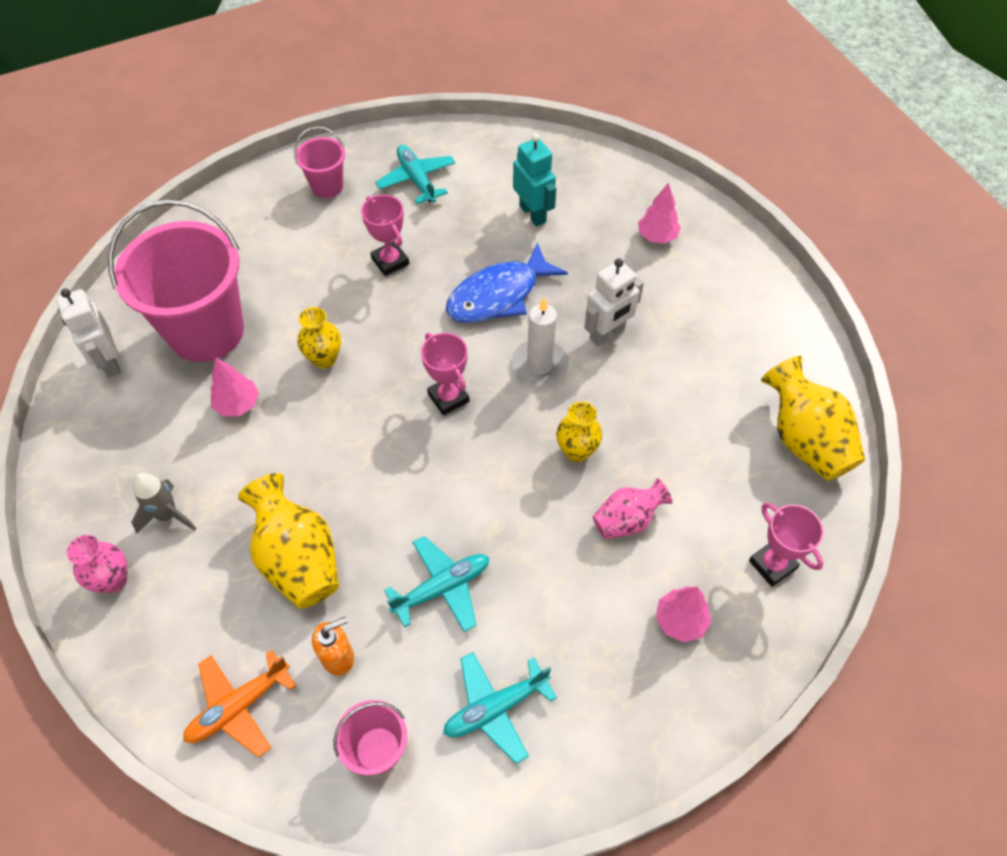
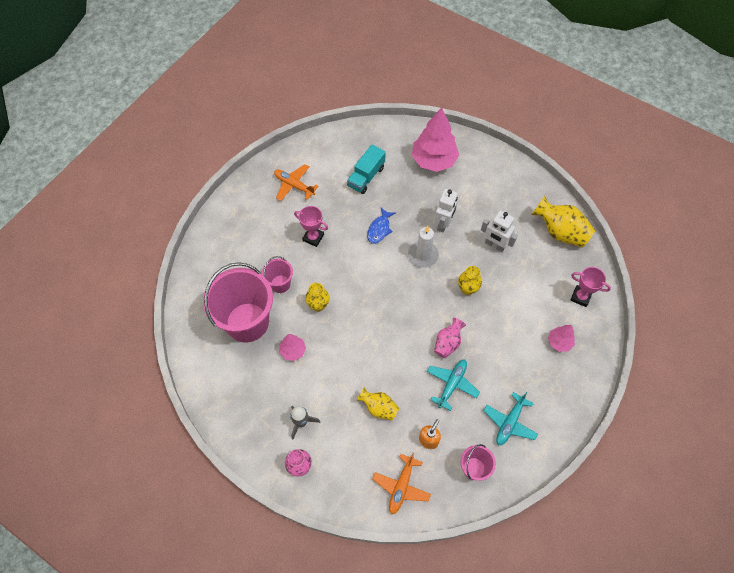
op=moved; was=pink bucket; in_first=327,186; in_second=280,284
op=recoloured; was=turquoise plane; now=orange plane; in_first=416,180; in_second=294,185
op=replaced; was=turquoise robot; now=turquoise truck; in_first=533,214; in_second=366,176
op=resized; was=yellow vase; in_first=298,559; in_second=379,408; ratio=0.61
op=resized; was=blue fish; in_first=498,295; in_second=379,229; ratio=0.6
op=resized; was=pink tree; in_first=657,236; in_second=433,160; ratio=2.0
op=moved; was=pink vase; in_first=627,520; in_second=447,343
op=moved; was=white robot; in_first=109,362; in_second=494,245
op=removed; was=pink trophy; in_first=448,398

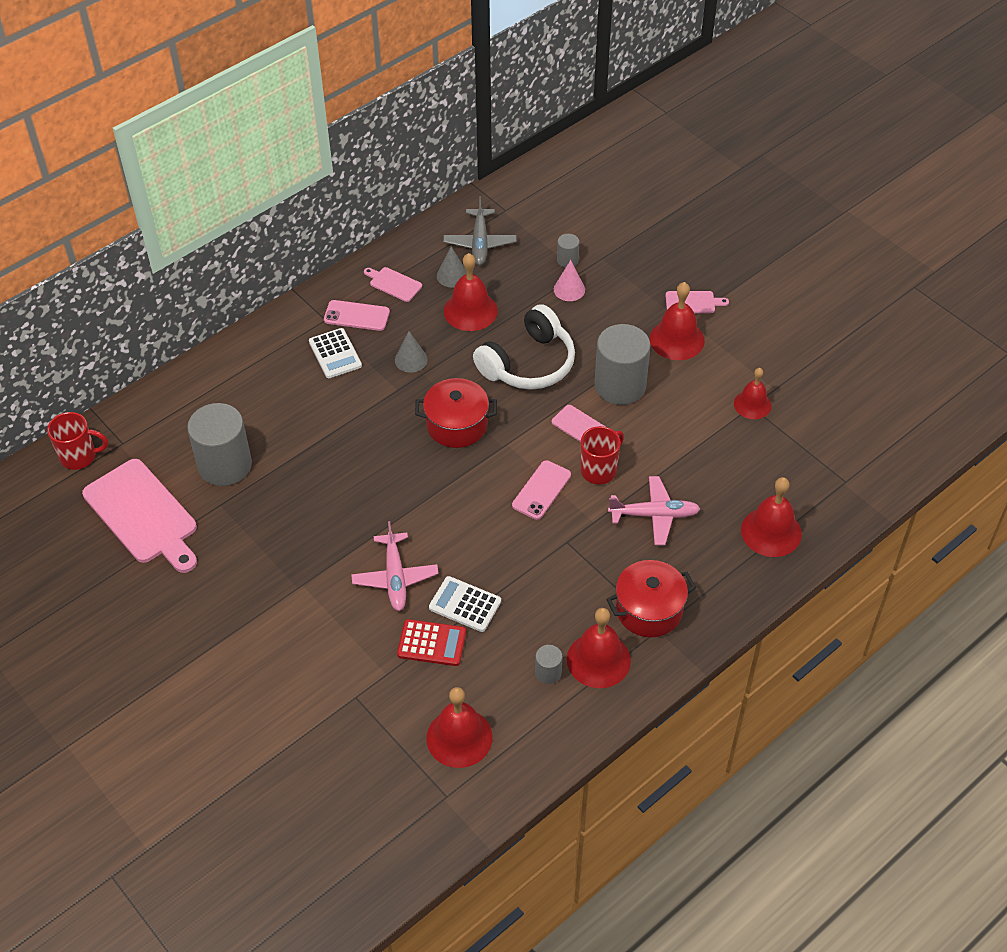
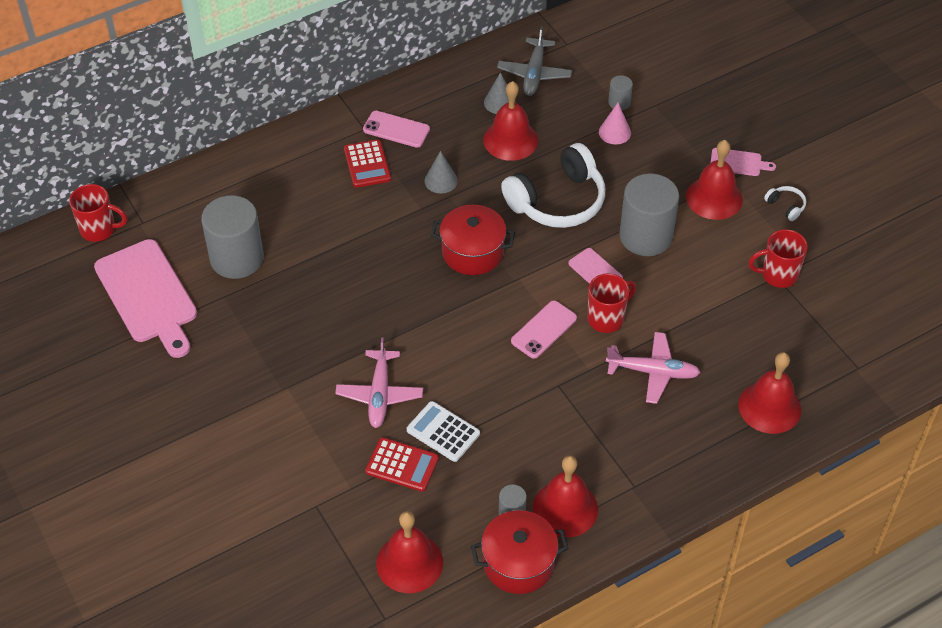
op=recoloured; was=white calculator; now=red calculator; in_first=335,354; in_second=367,164
op=moved; was=red pot; in_first=649,610; in_second=518,563
op=replaced; was=red bell; now=red mug; in_first=752,404; in_second=778,275
op=added; now=white headphones; in_second=786,206
op=removed; was=pink cutting board; in_first=393,284

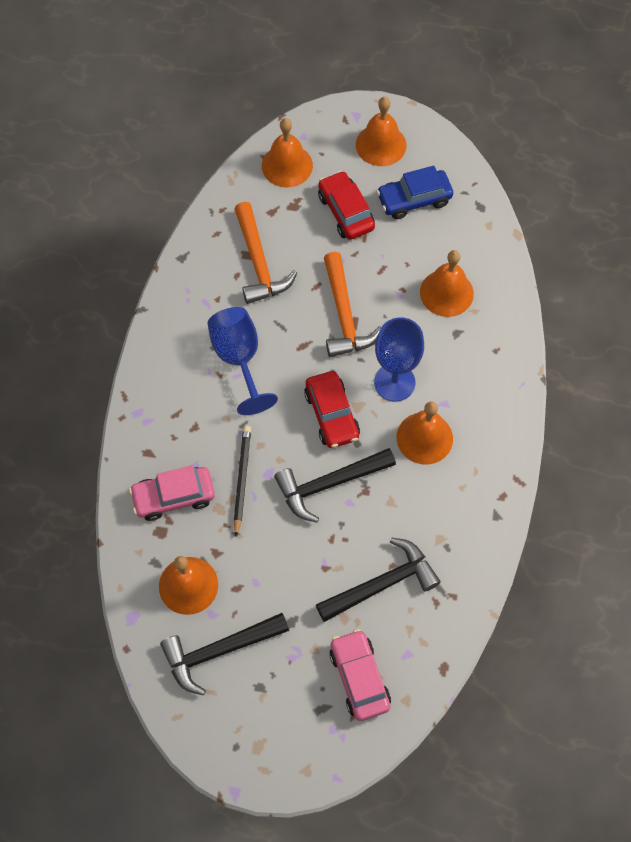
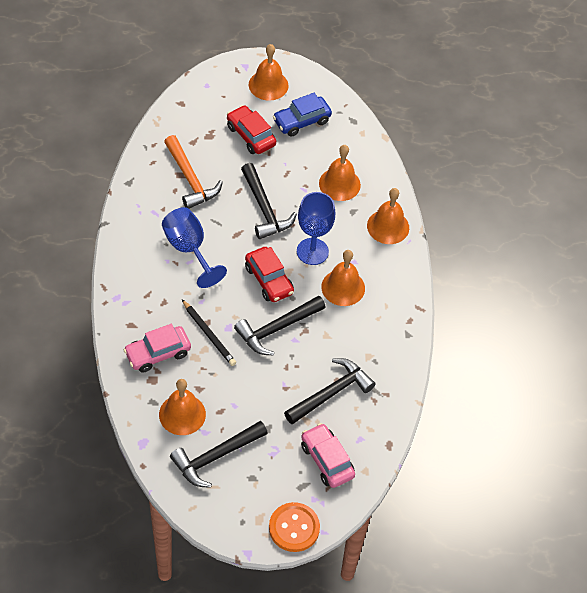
op=turned; was=black pencil; in_first=242,479; in_second=208,334; clockwise=150
op=recoloured; was=orange hammer; now=black hammer; in_first=344,315; in_second=264,208
op=added; now=orange button; in_second=294,528
op=moved; was=orange bell; in_first=287,165; in_second=388,226

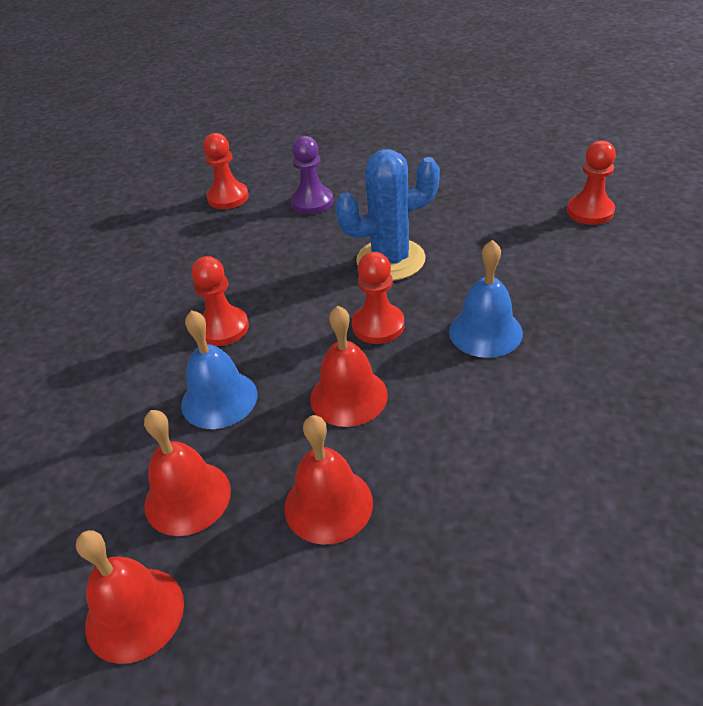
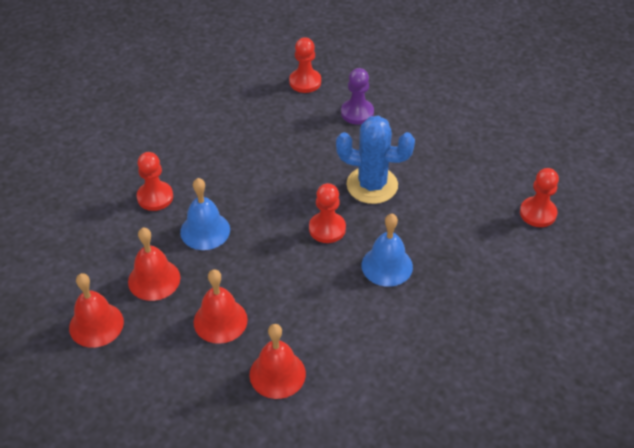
op=moved; was=red pawn; in_first=223,328; in_second=155,197
op=moved; was=red bell; in_first=348,396; in_second=277,374

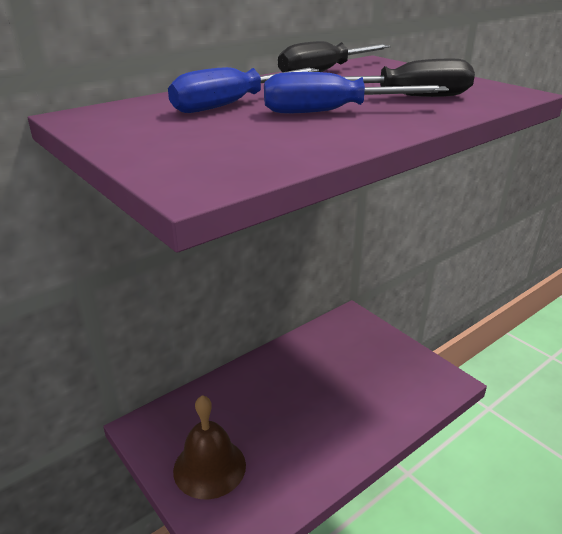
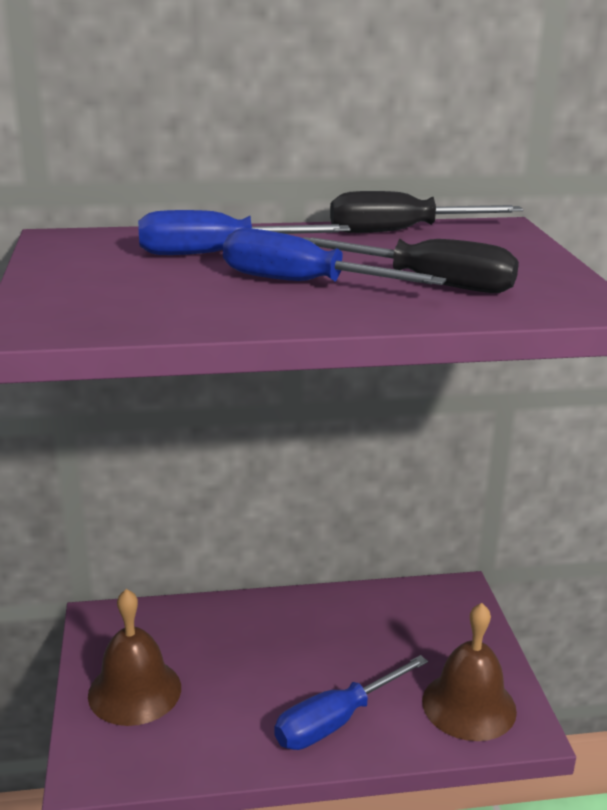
op=added; now=blue screwdriver; in_second=336,721
op=added; now=brown bell; in_second=469,705

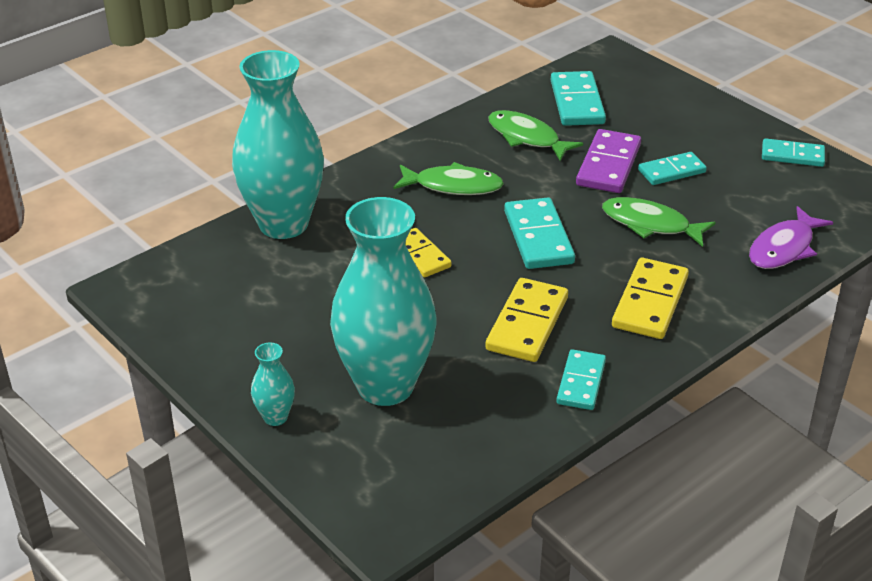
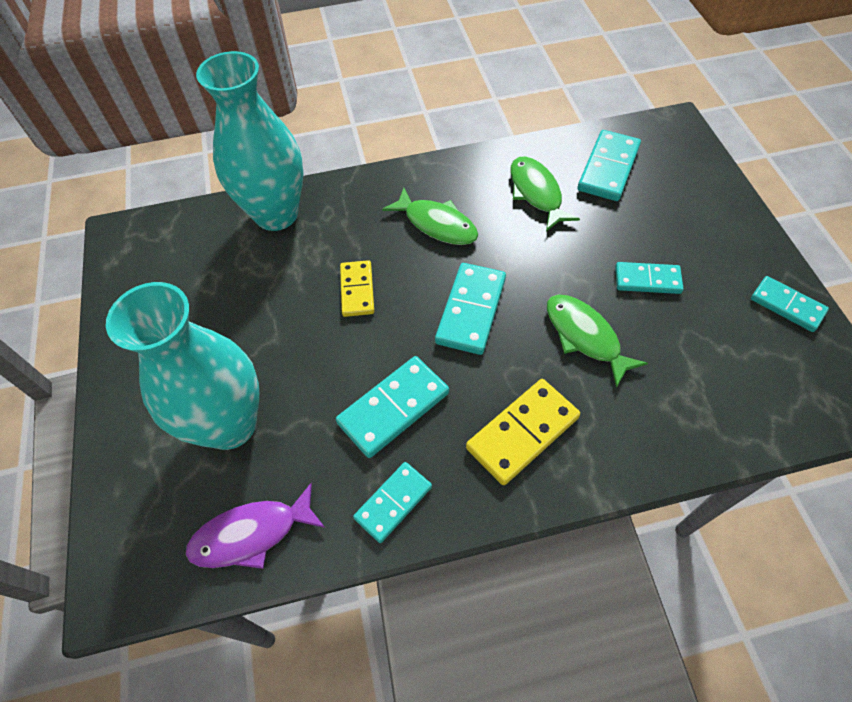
op=moved; was=purple fish; in_first=784,248; in_second=251,534
op=recoloured; was=yellow domino; now=turquoise domino; in_first=527,323; in_second=393,408
op=removed; was=turquoise vase; in_first=275,417
op=removed; was=purple domino; in_first=608,165

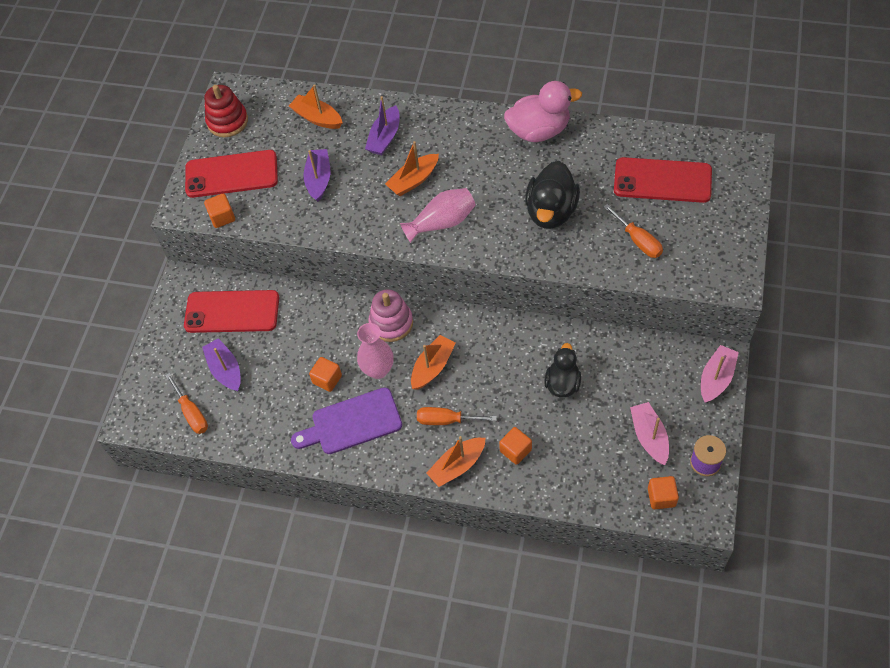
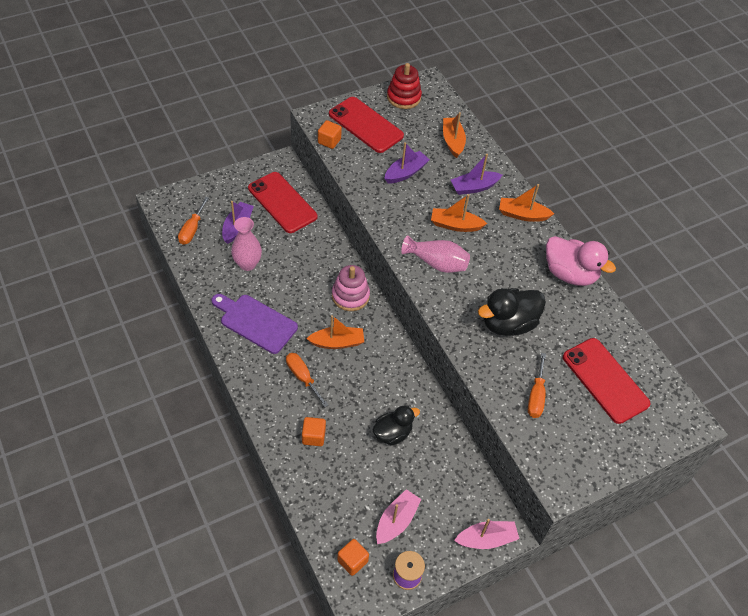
op=moved; was=pink vase; in_first=378,370; in_second=247,264
op=moved; was=orange boat; in_first=457,466; in_second=522,215
op=removed; was=orange cube; in_first=327,379

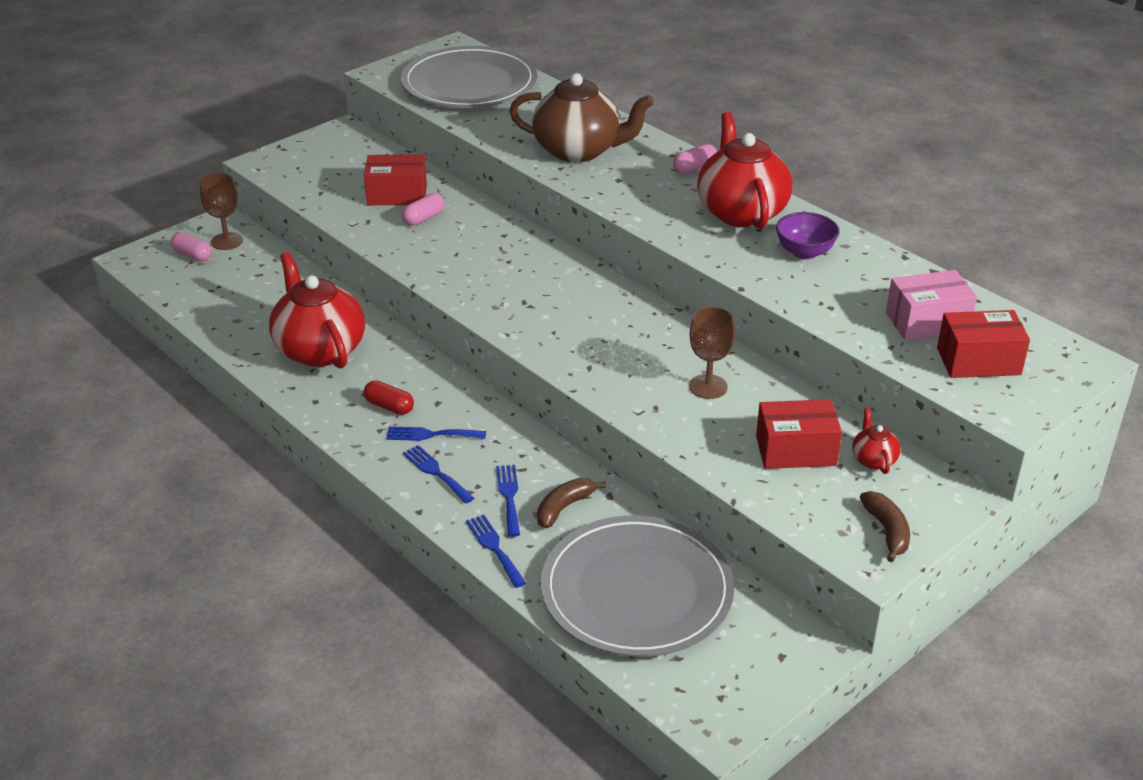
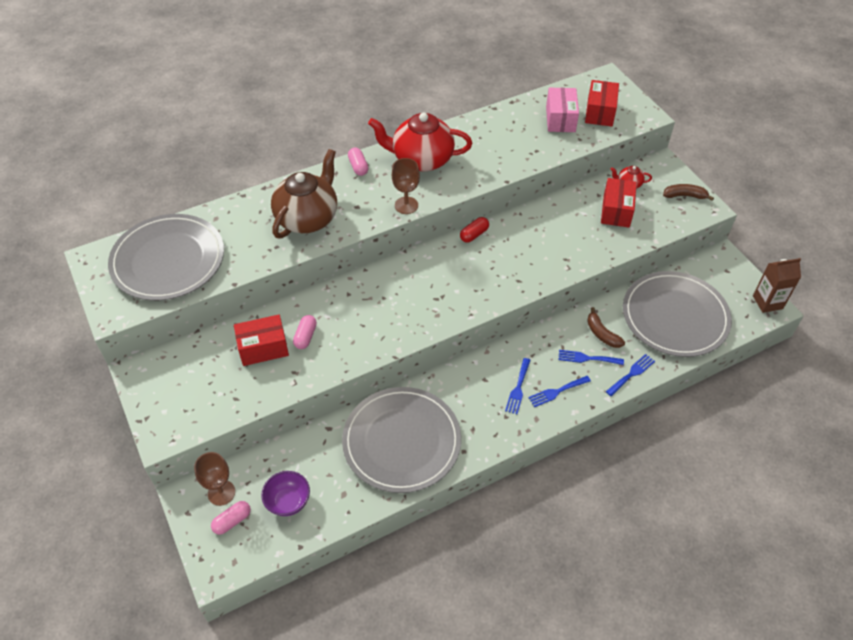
op=turned; was=red box; in_first=397,195; in_second=263,348; clockwise=60
op=moved; was=purple bowl; in_first=804,252; in_second=288,501
op=turned; was=pink capsule; in_first=423,218; in_second=305,336; clockwise=45
op=replaced; was=red teapot; now=grey plate; in_first=319,349; in_second=402,441
op=moved; was=brown goblet; in_first=708,387; in_second=406,205
op=moved; was=red capsule; in_first=389,406; in_second=474,234
op=turned; was=blue fork; in_first=494,548; in_second=631,374; clockwise=150
op=added; now=brown carton; in_second=767,302

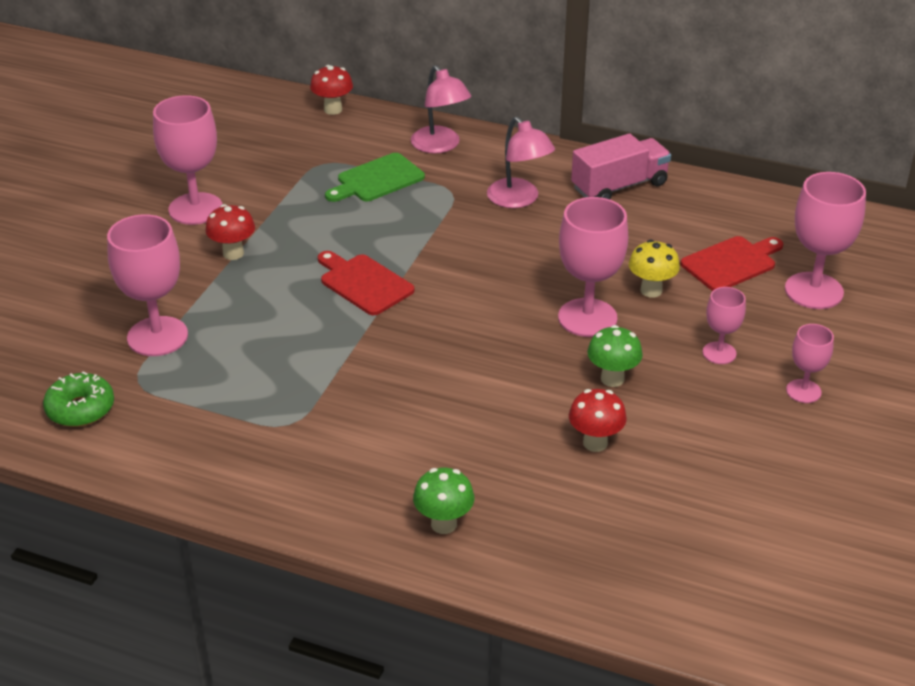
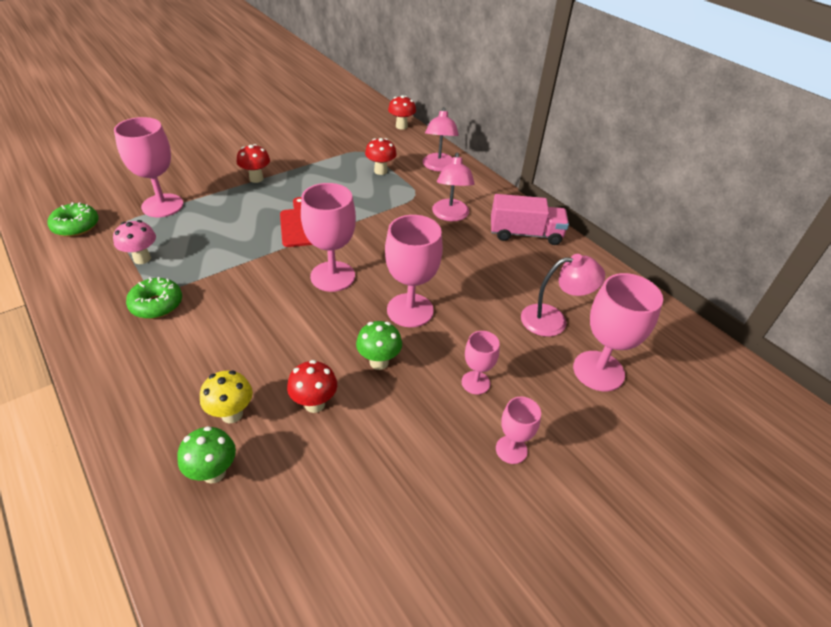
op=added; now=pink mushroom; in_second=142,258
op=added; now=green donut; in_second=157,304
op=moved; was=green mushroom; in_first=444,524; in_second=214,472
op=moved; was=yellow mushroom; in_first=651,290; in_second=232,414
op=moved; was=pink goblet; in_first=195,209; in_second=332,276
op=replaced; was=green cutting board; now=red mushroom; in_first=377,179; in_second=380,171
op=replaced; was=red cutting board; now=pink lamp; in_first=732,263; in_second=553,320

